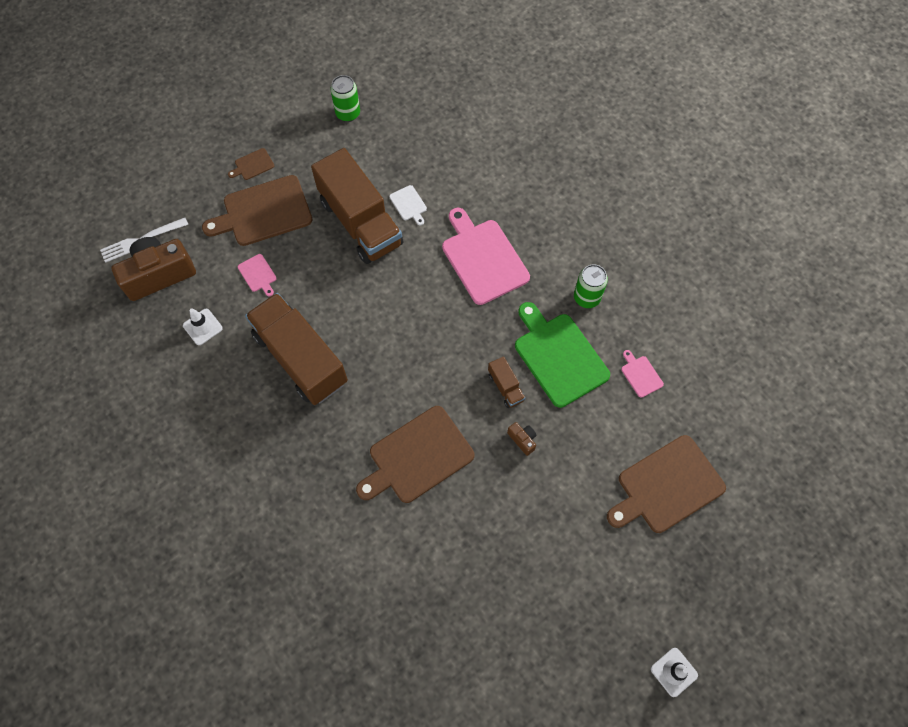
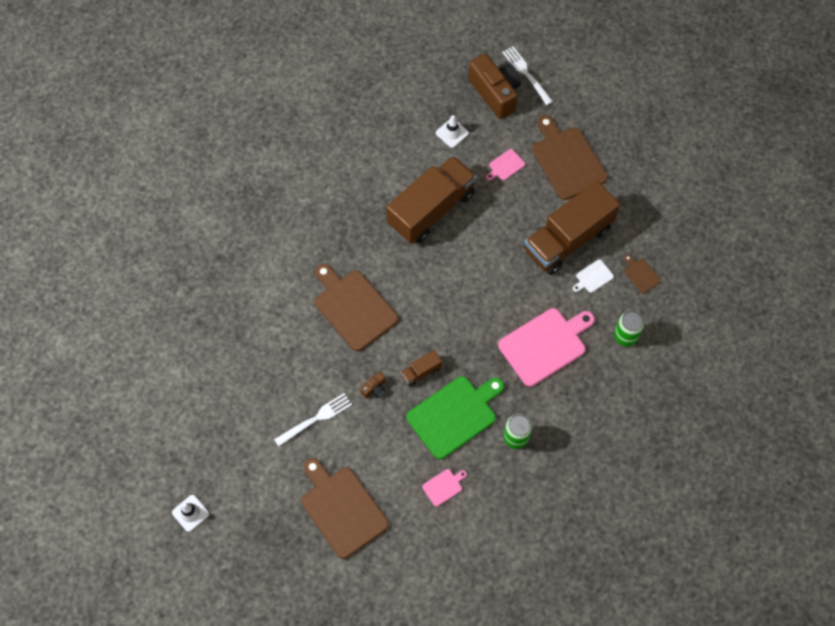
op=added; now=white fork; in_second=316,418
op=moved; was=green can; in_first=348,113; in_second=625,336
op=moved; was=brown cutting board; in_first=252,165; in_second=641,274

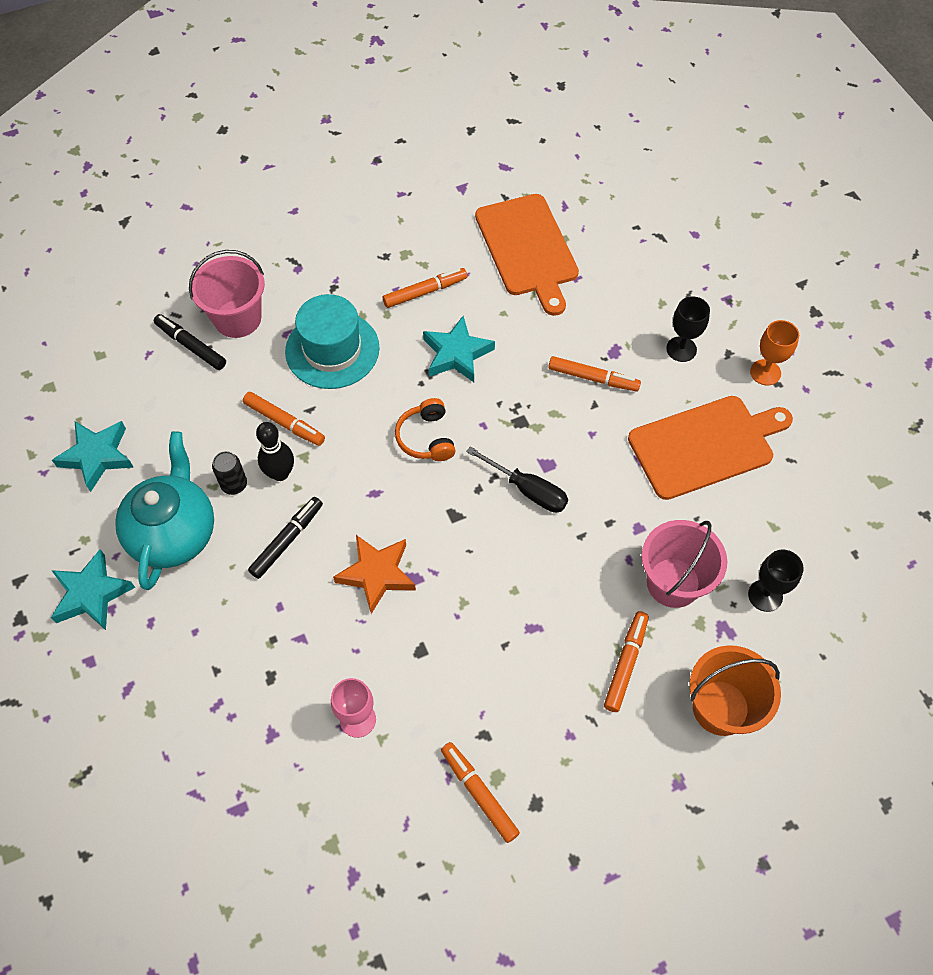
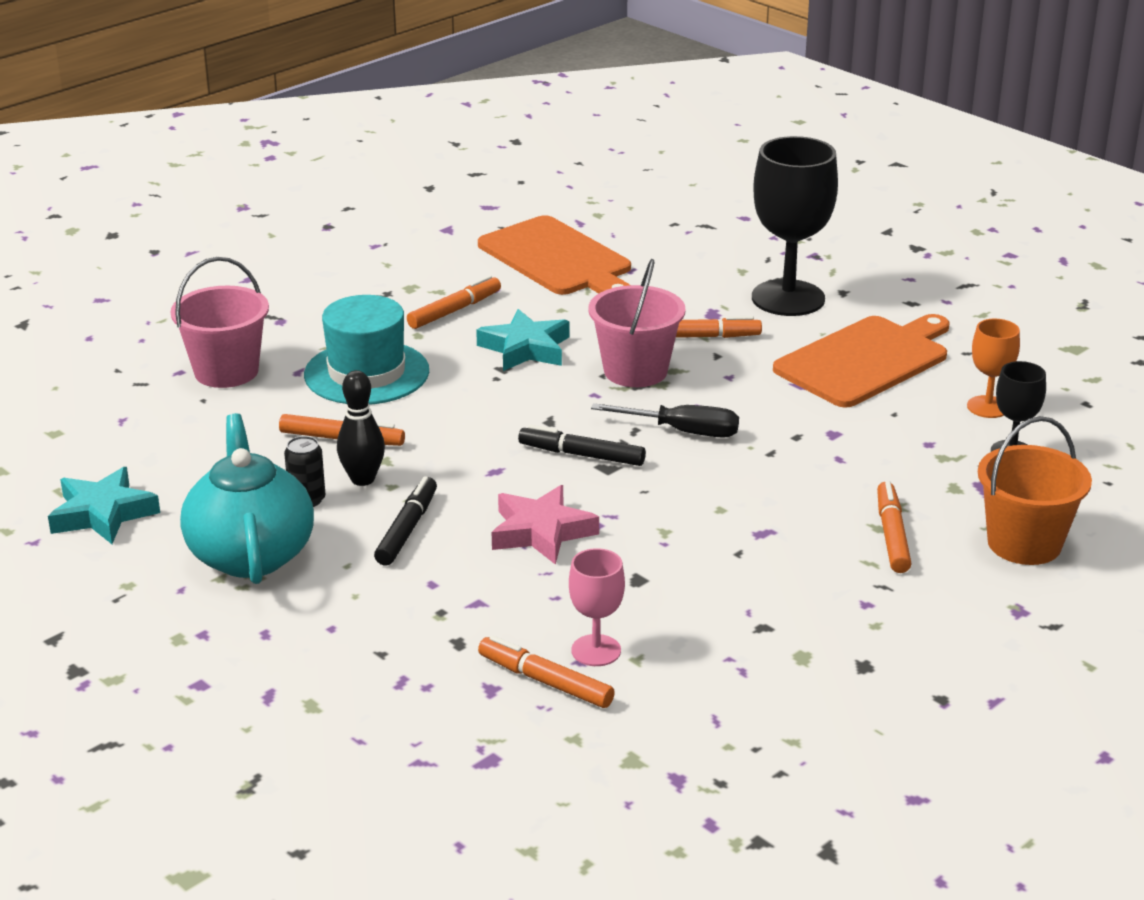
op=moved; was=orange marker; in_first=479,793; in_second=545,681
op=recoloured; was=orange star; now=pink star; in_first=376,574; in_second=541,532
op=moved; was=black marker; in_first=191,346; in_second=581,455
op=moved; was=pink bucket; in_first=673,582; in_second=635,371
op=resized; was=black goblet; in_first=681,349; in_second=788,298; ratio=1.95
op=moved; was=orange goblet; in_first=765,372; in_second=987,407
op=removed; was=turquoise star; in_first=92,594
op=removed; was=orange headphones; in_first=426,438

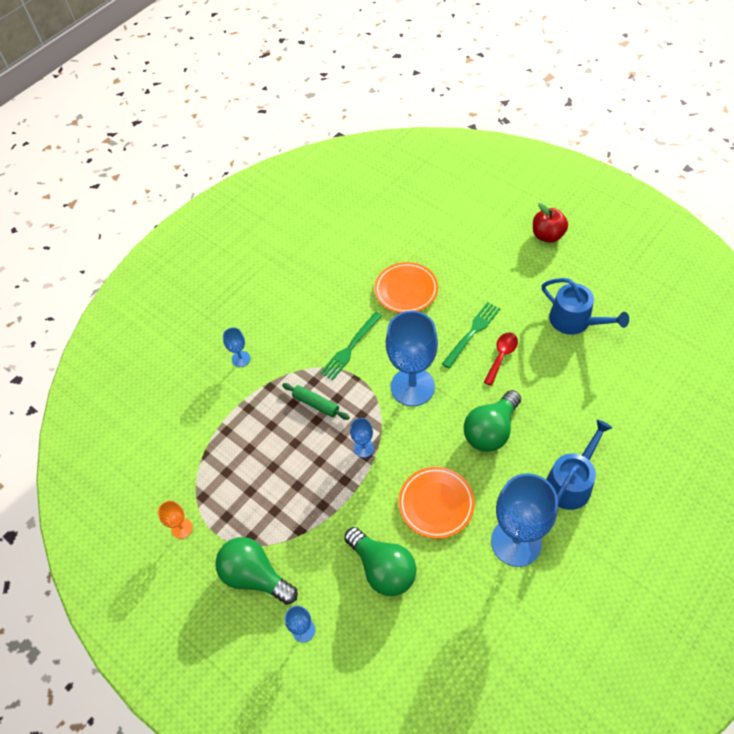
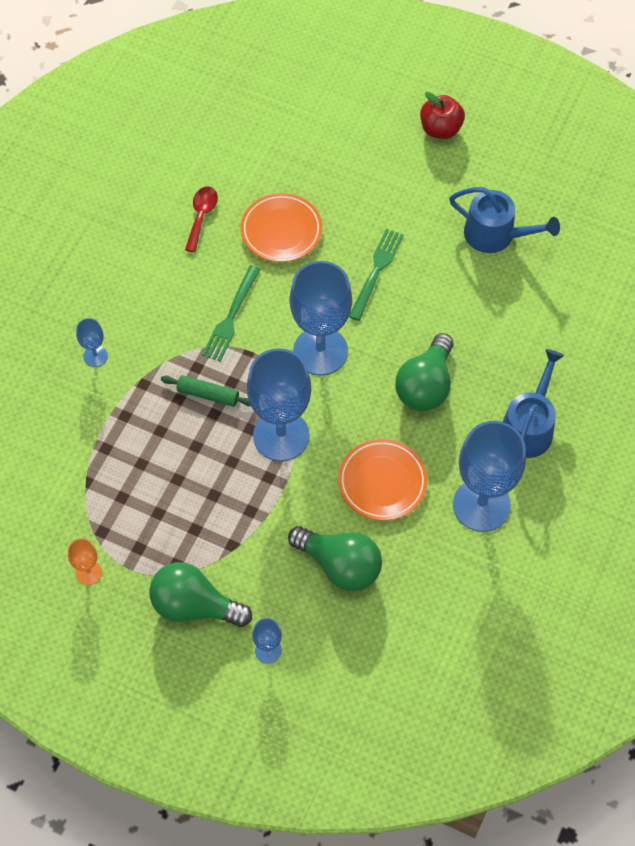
op=moved; was=red spoon; in_first=501,356; in_second=201,216
op=resized; was=blue goblet; in_first=364,448; in_second=281,435; ratio=2.26

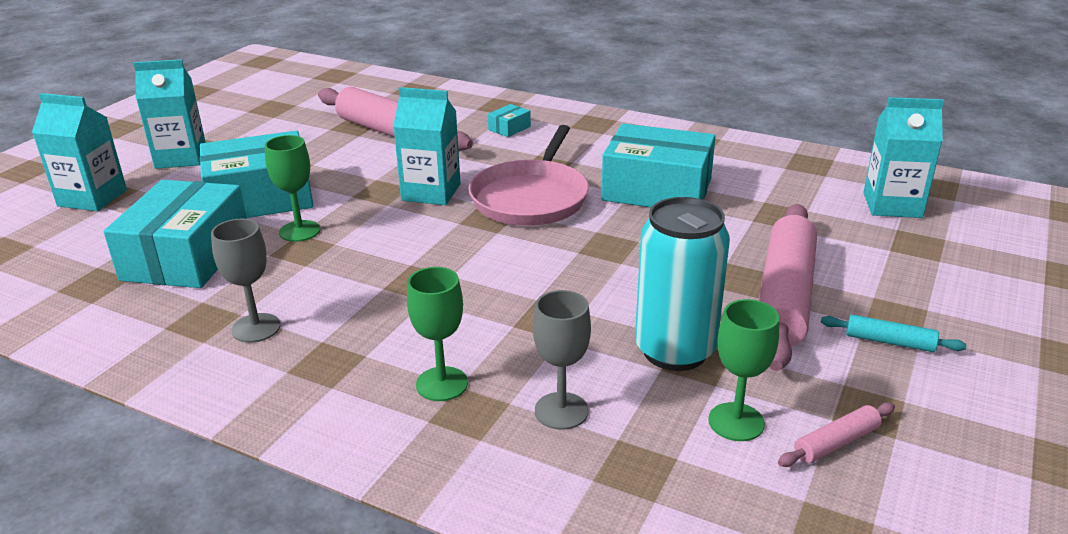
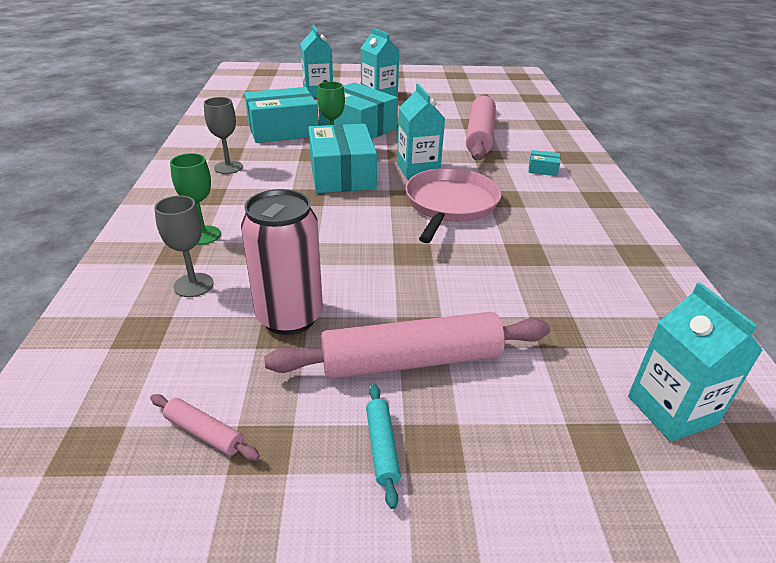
op=recoloured; was=turquoise can; now=pink can; in_first=674,351; in_second=289,317
op=moved; was=turquoise box; in_first=657,190; in_second=342,174
op=turned; was=pink pan; in_first=531,198; in_second=450,205; clockwise=120
op=removed; was=green goblet; in_first=736,422

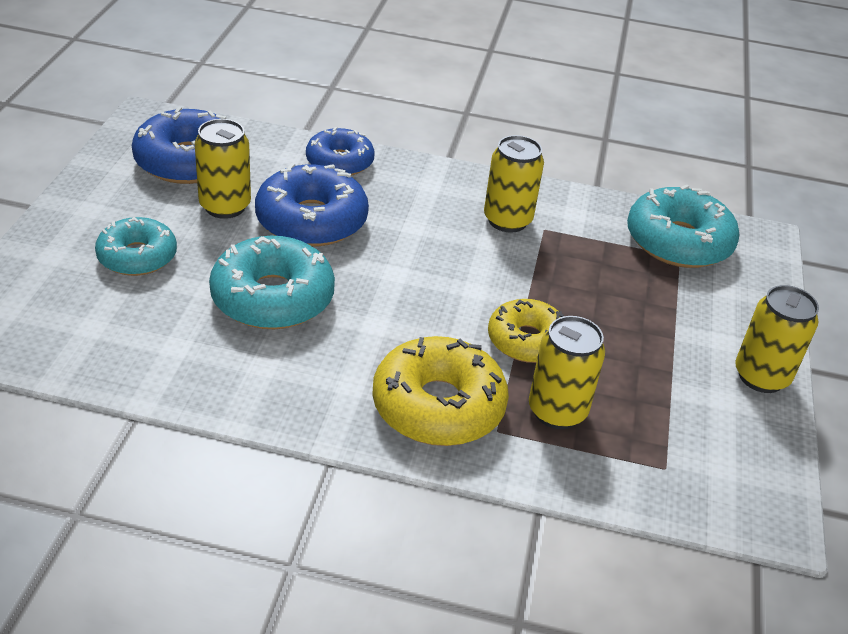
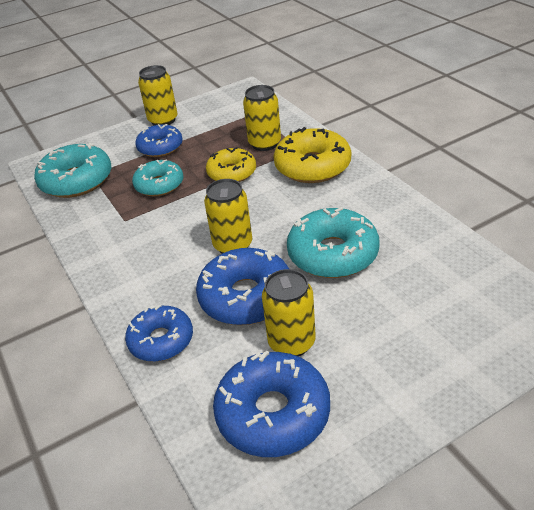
op=moved; was=turquoise donut; in_first=137,256; in_second=159,185
op=added; now=blue donut; in_second=160,147
op=moved; was=yellow can; in_first=507,220; in_second=233,245

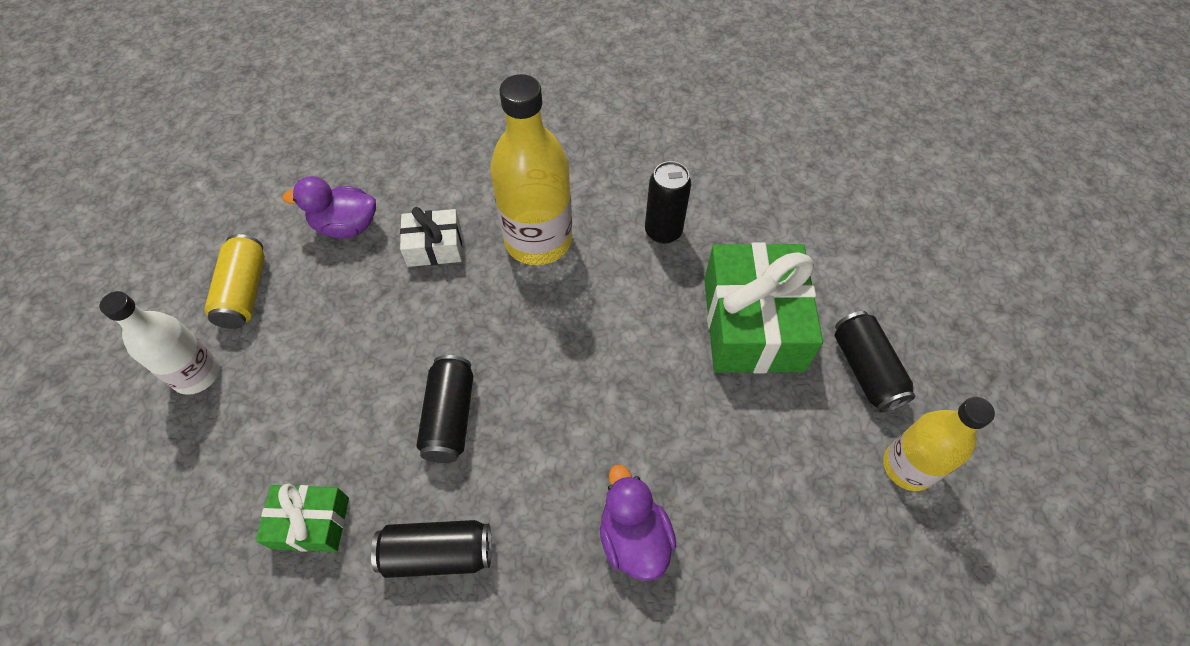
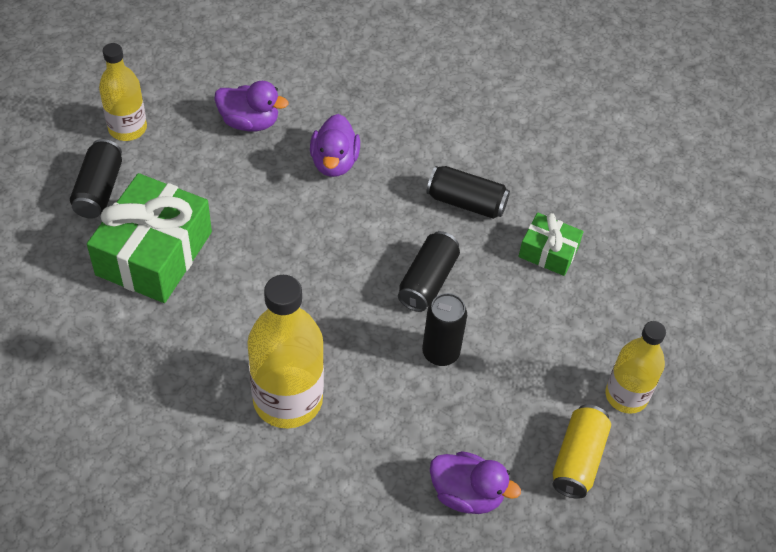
op=added; now=purple duck; in_second=249,122
op=moved; was=black can; in_first=663,231; in_second=440,353
op=recoloured; was=white bottle; now=yellow bottle; in_first=197,374; in_second=626,395
op=removed; was=white gift; in_first=434,246

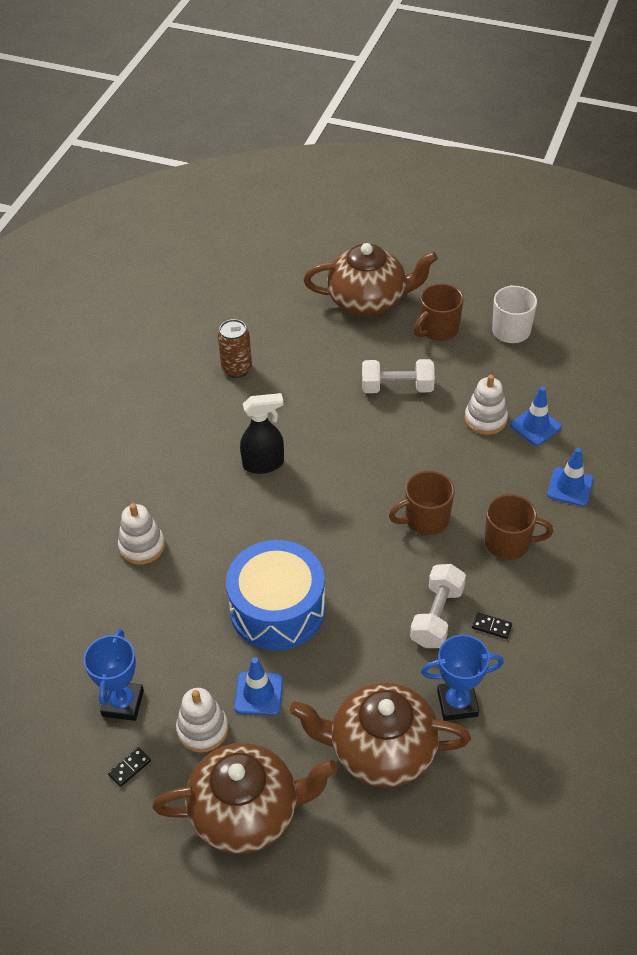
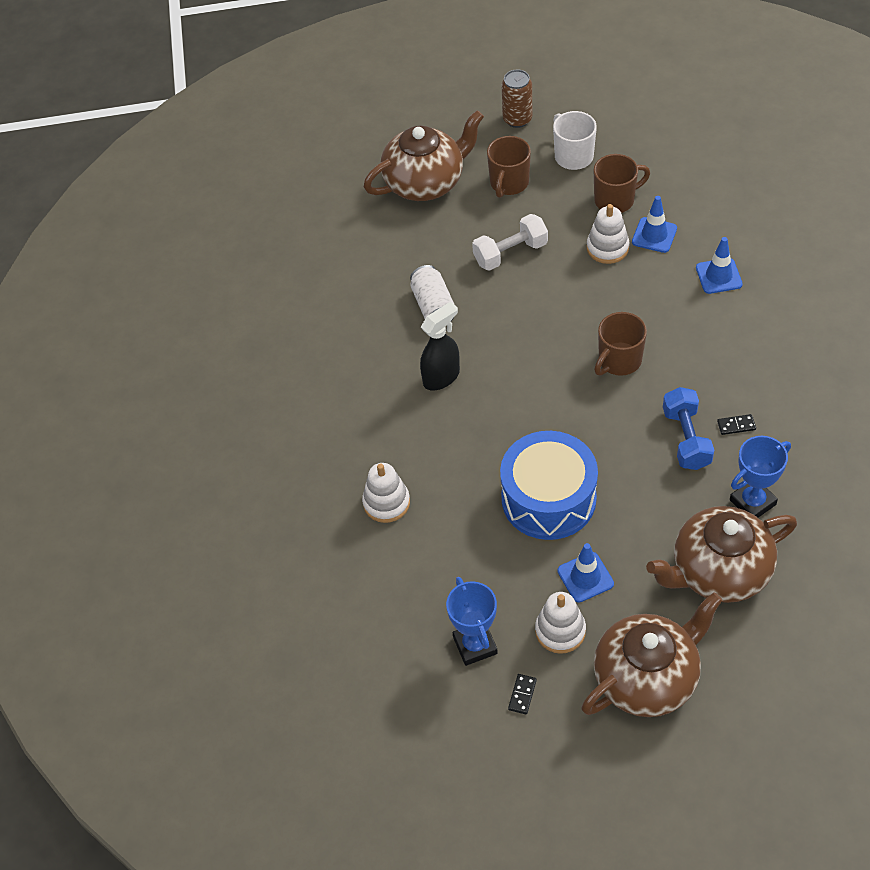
op=added; now=white can; in_second=433,306
op=moved; was=brown can; in_first=237,369; in_second=517,119
op=moved; was=brown mug; in_first=508,543; in_second=615,200
op=recoloured; was=white dumbbell; now=blue dumbbell; in_first=437,616; in_second=686,438

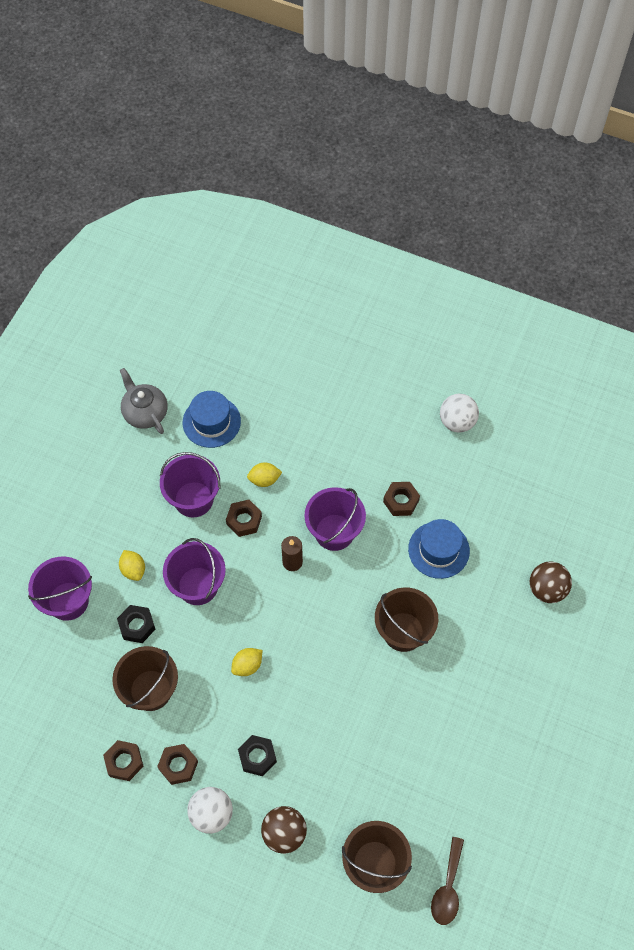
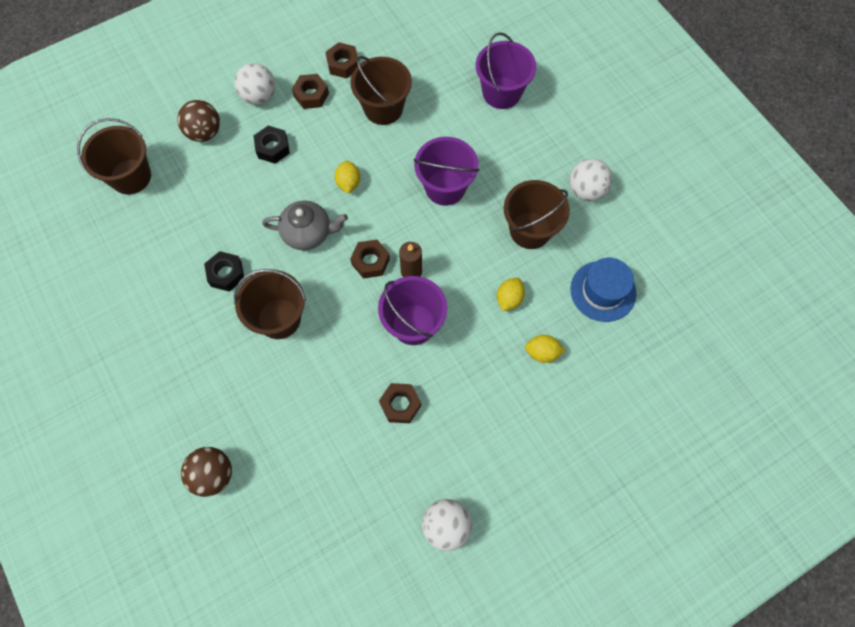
op=moved; was=black nut; in_first=137,626; in_second=226,274
op=moved; was=grey teapot; in_first=145,412; in_second=308,233
op=moved; was=brown nut; in_first=244,520; in_second=370,262
op=recoloured; was=purple bucket; now=brown bucket; in_first=193,499; in_second=530,230
op=moved; was=yellow lemon; in_first=133,570; in_second=542,353
op=added; now=white ball; in_second=586,190
op=removed; was=blue hat; in_first=438,550
op=removed; was=brown spoon; in_first=447,888

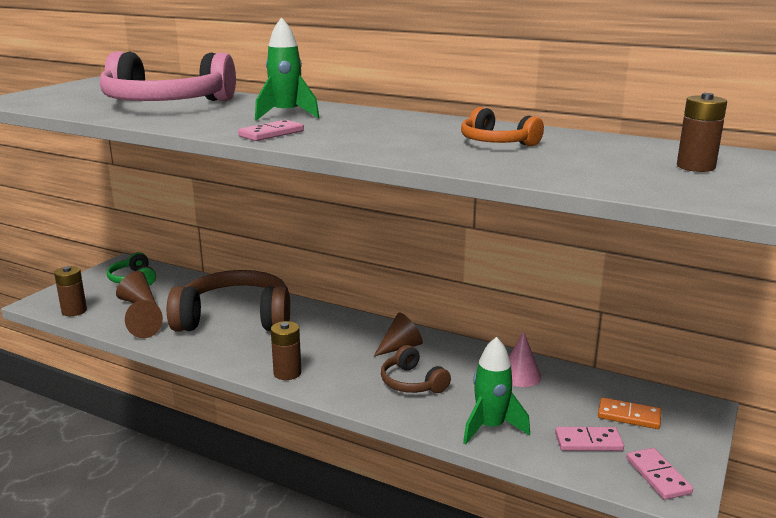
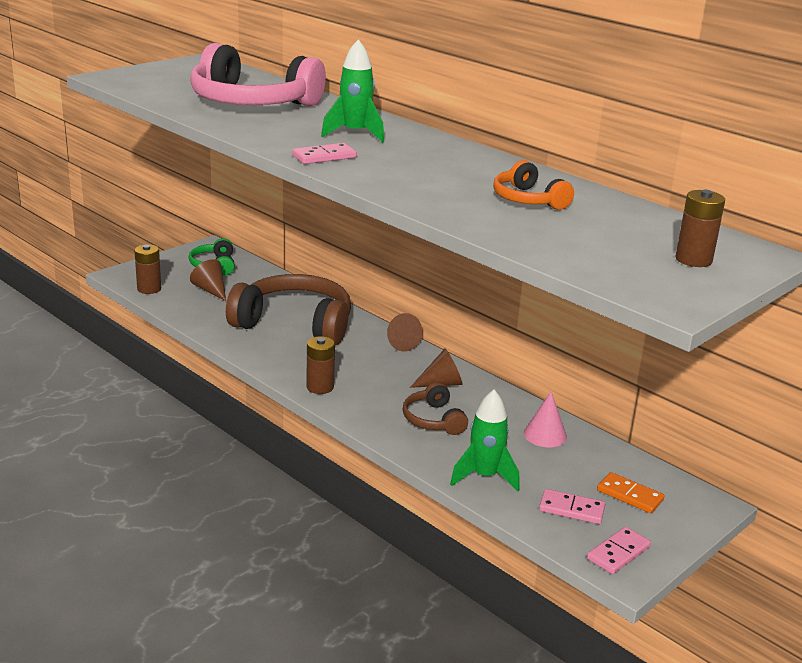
op=moved; was=brown cone; in_first=141,330; in_second=399,343
op=turned; was=pink domino; in_first=658,476; in_second=618,553; clockwise=45

